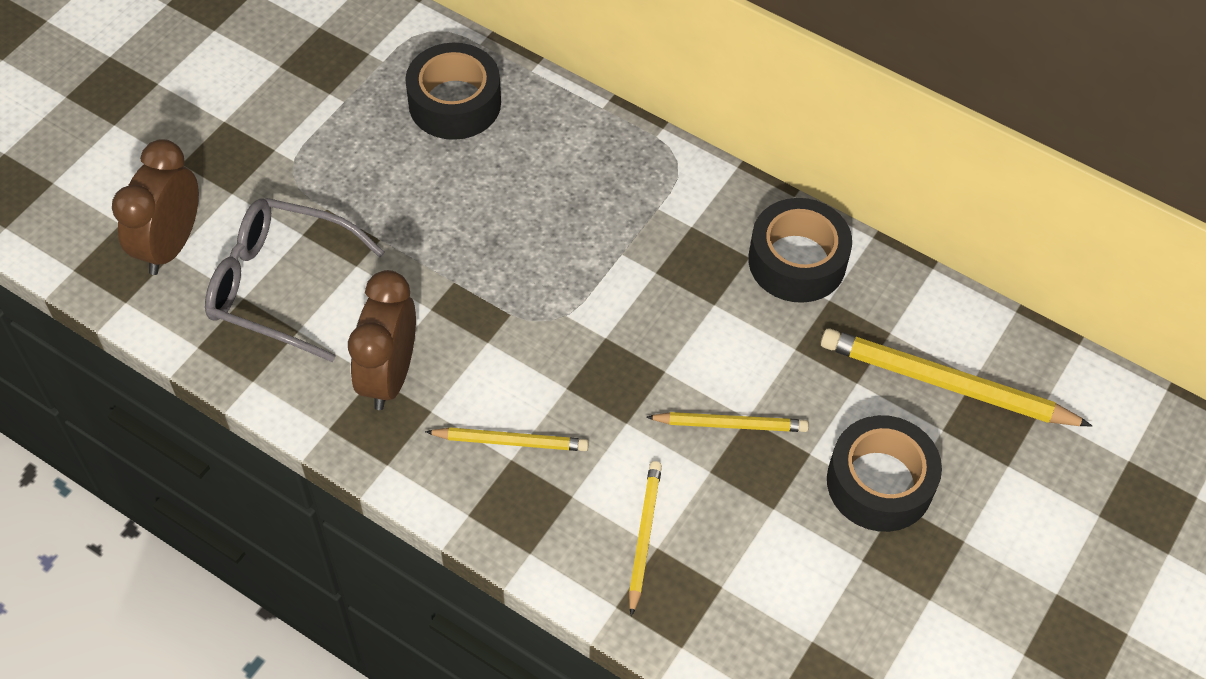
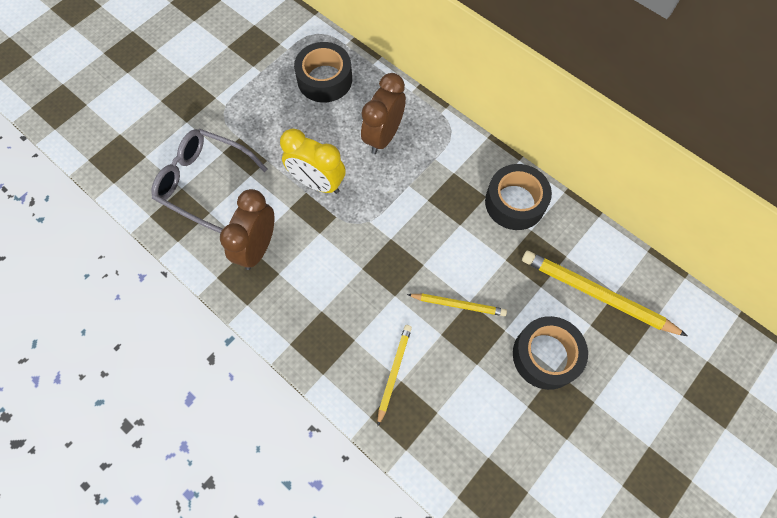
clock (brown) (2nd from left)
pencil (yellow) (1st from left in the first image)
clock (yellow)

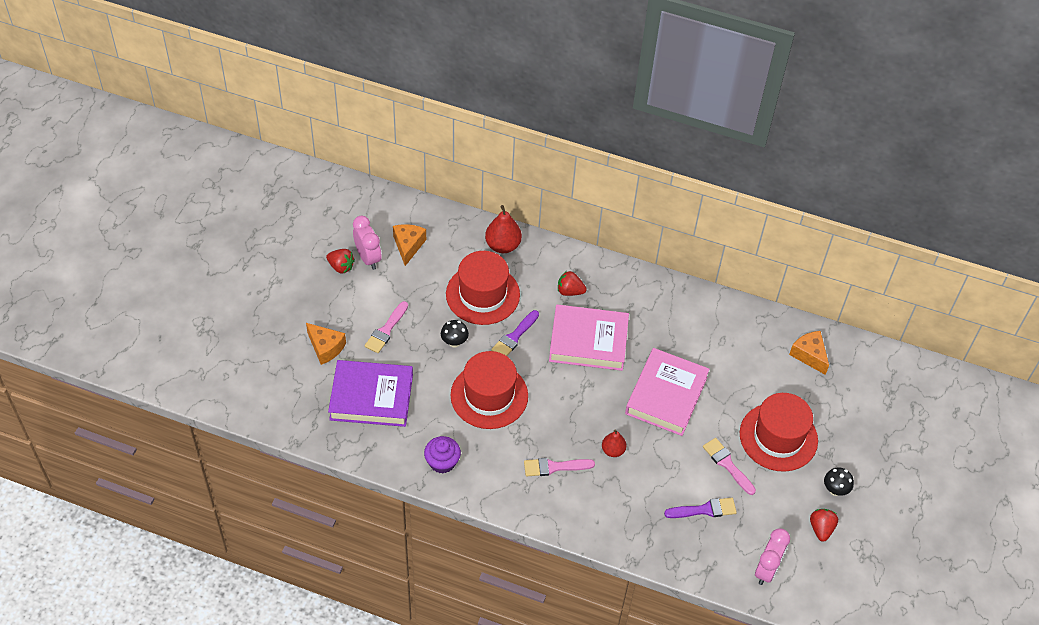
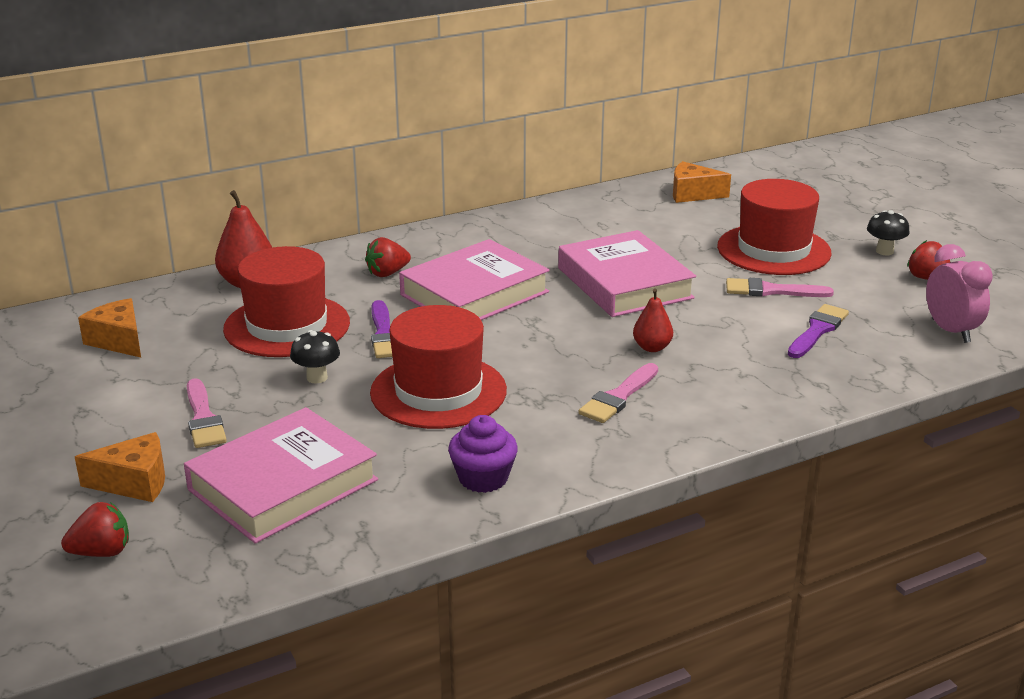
strawberry (red) (1st from left)
book (pink) (1st from left)
clock (pink) (1st from left in the first image)

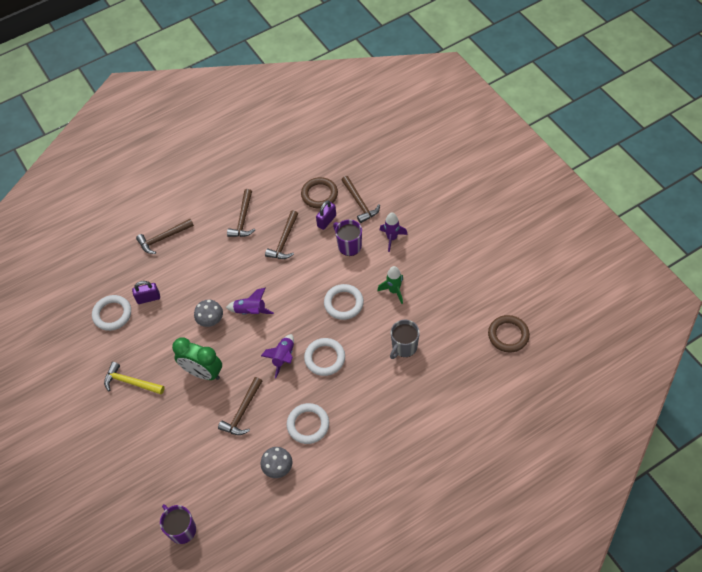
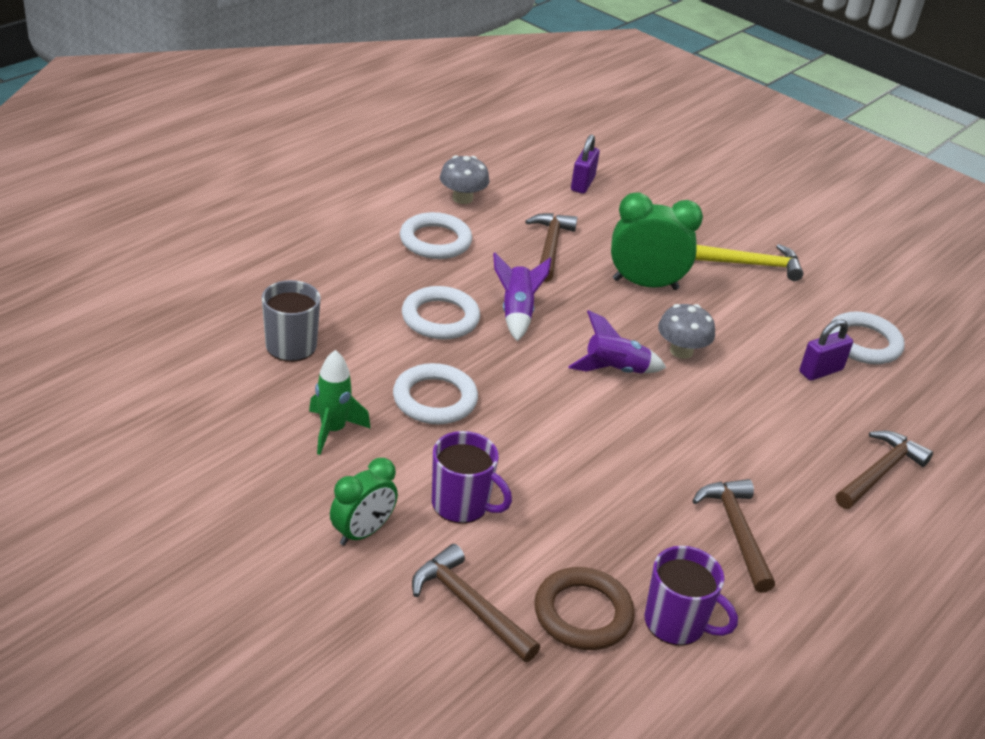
mug (purple) (2nd from left)
hammer (brown) (4th from left in the first image)
padlock (purple) (1st from left)
clock (green) (1st from left)
ring (brown) (2nd from left in the first image)

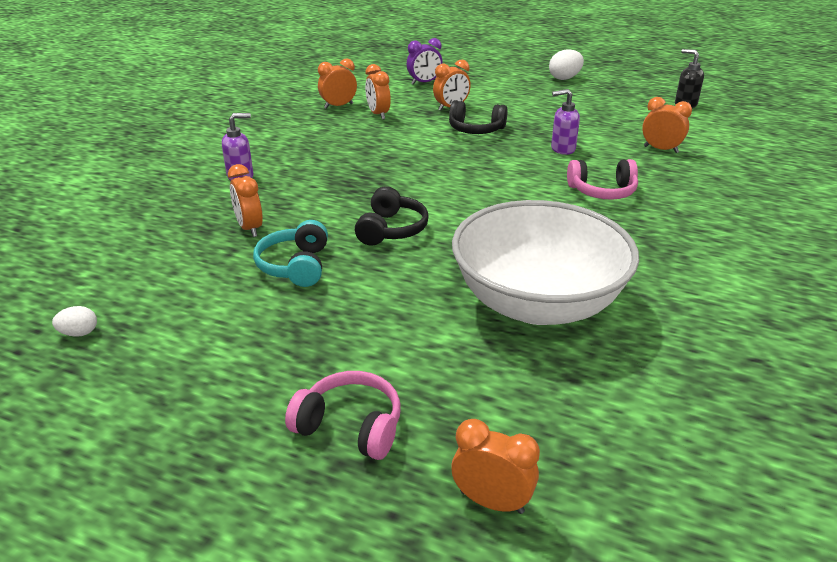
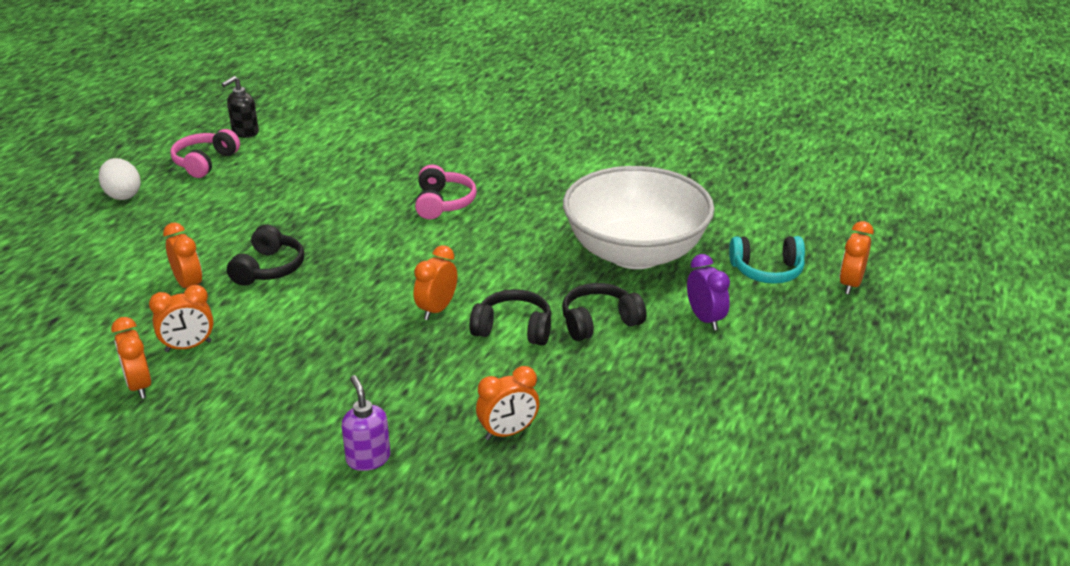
egg (white) (1st from left in the first image)
headphones (turquoise)
headphones (pink) (1st from left)
clock (purple)
soap dispenser (purple) (2nd from left in the first image)
clock (orange) (4th from left)
headphones (black) (3rd from left)

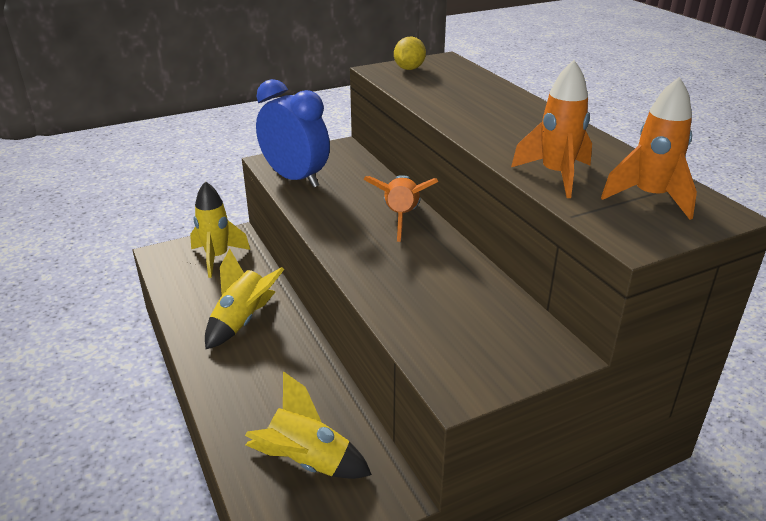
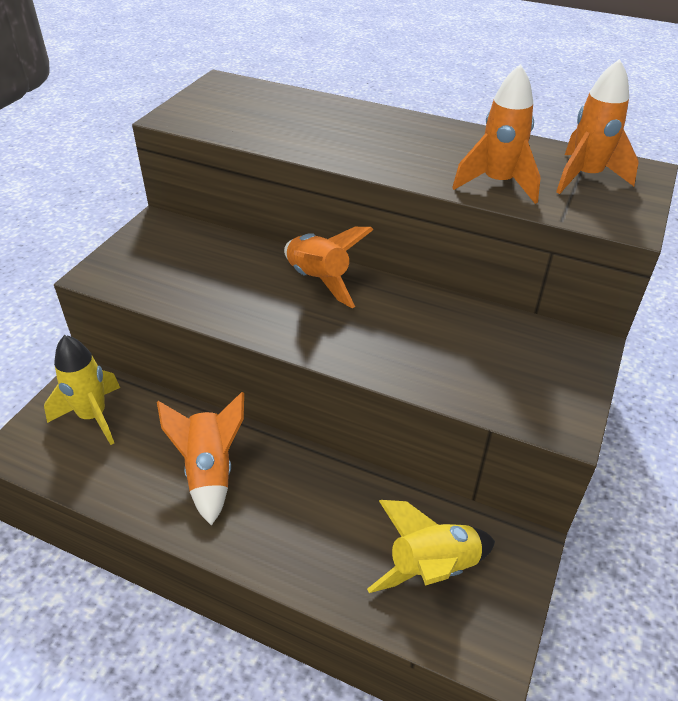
rocket (orange) (1st from left)
clock (blue)
lemon (yellow)

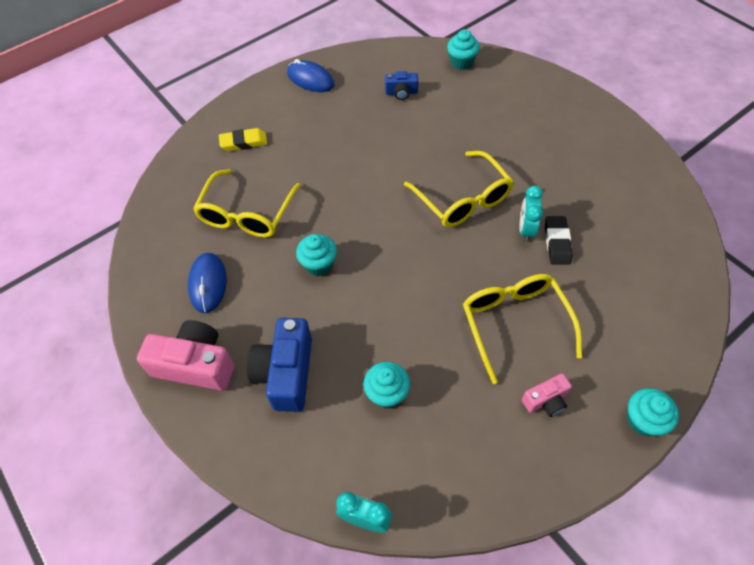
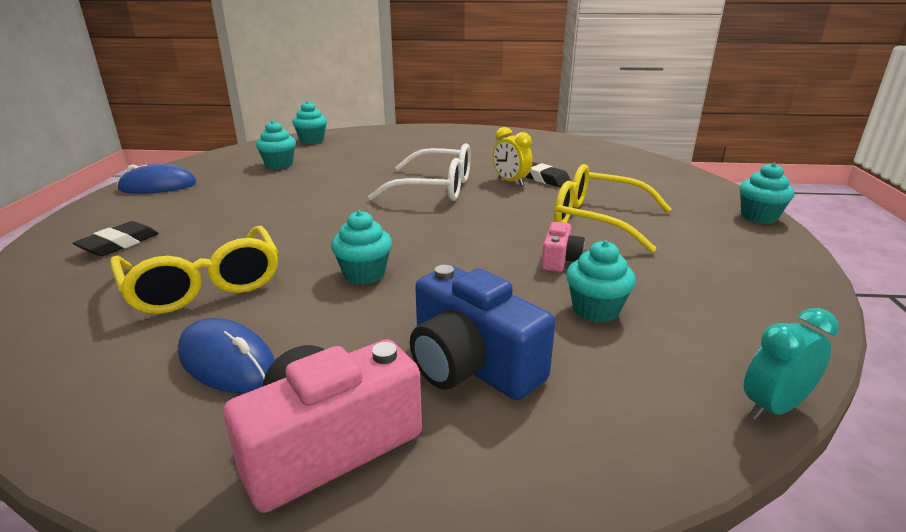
eraser (black) (1st from left)
cupcake (turquoise) (1st from left)
glasses (white)
clock (yellow)
camera (pink) (2nd from left)

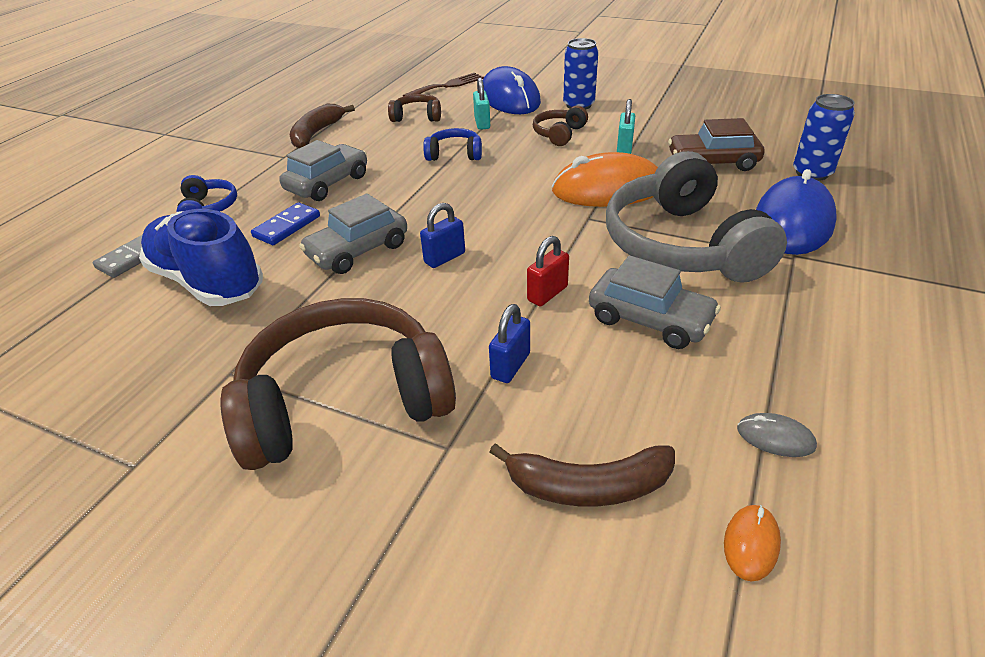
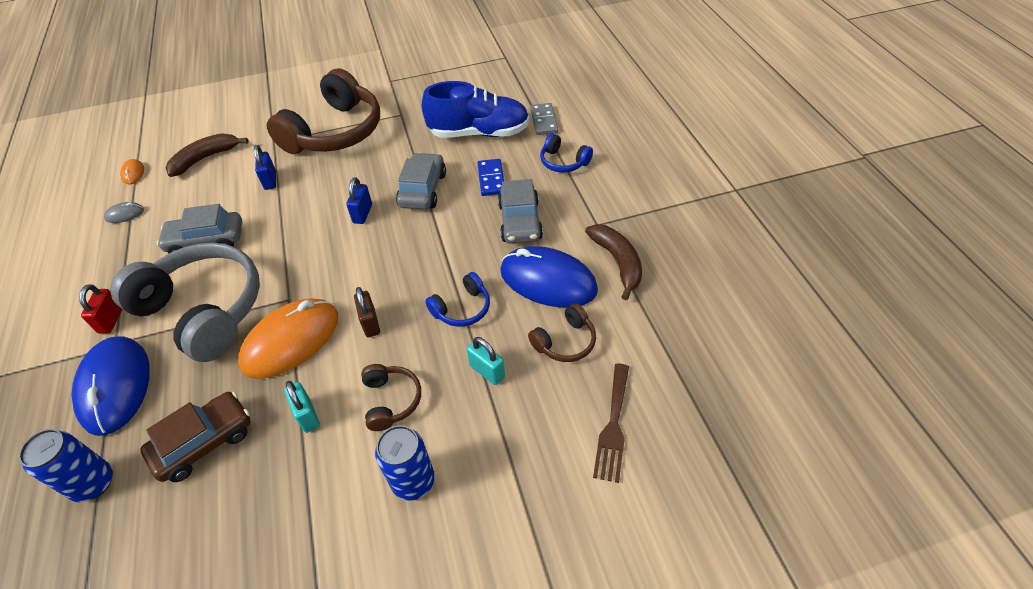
mouse (blue) (2nd from left)
padlock (red)
padlock (brown)

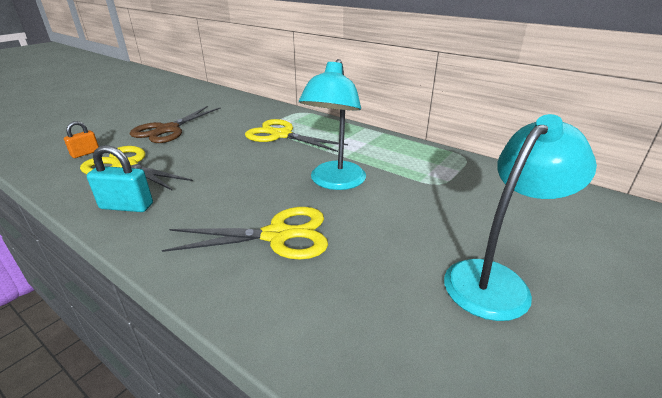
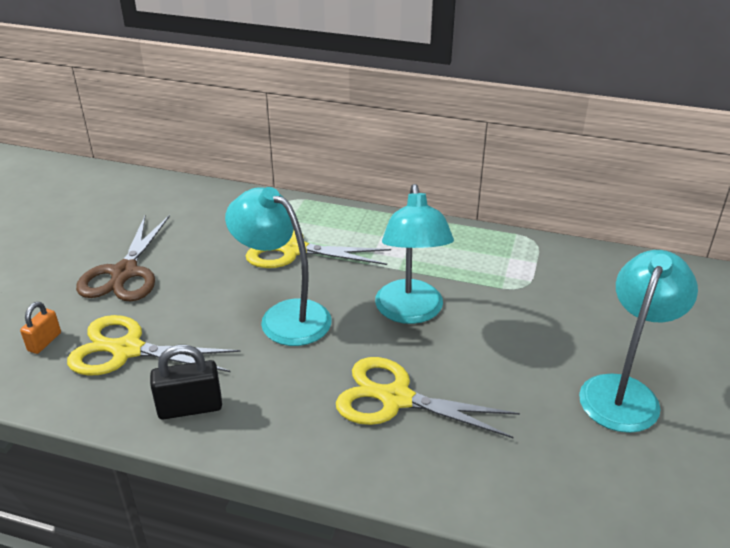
padlock (black)
scissors (yellow) (3rd from left)
lamp (turquoise) (1st from left)

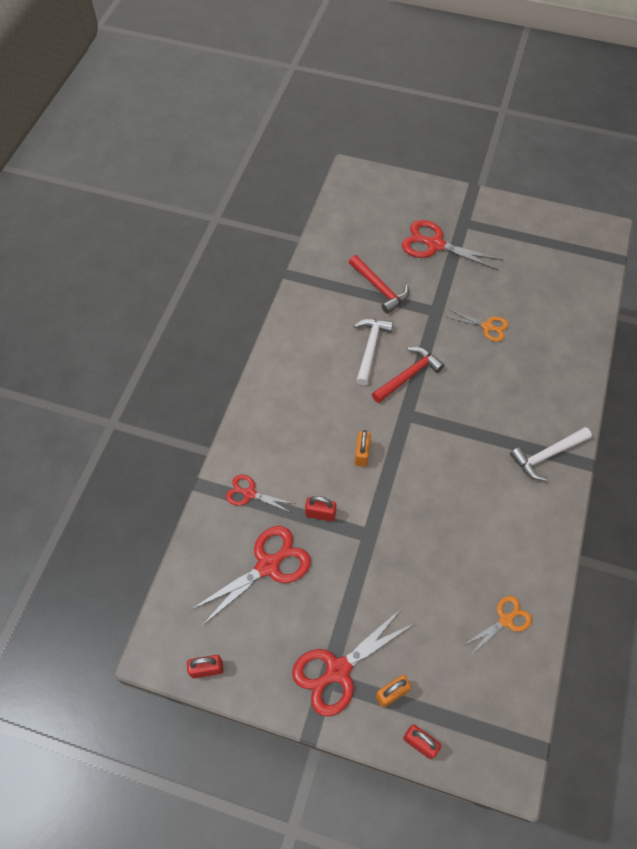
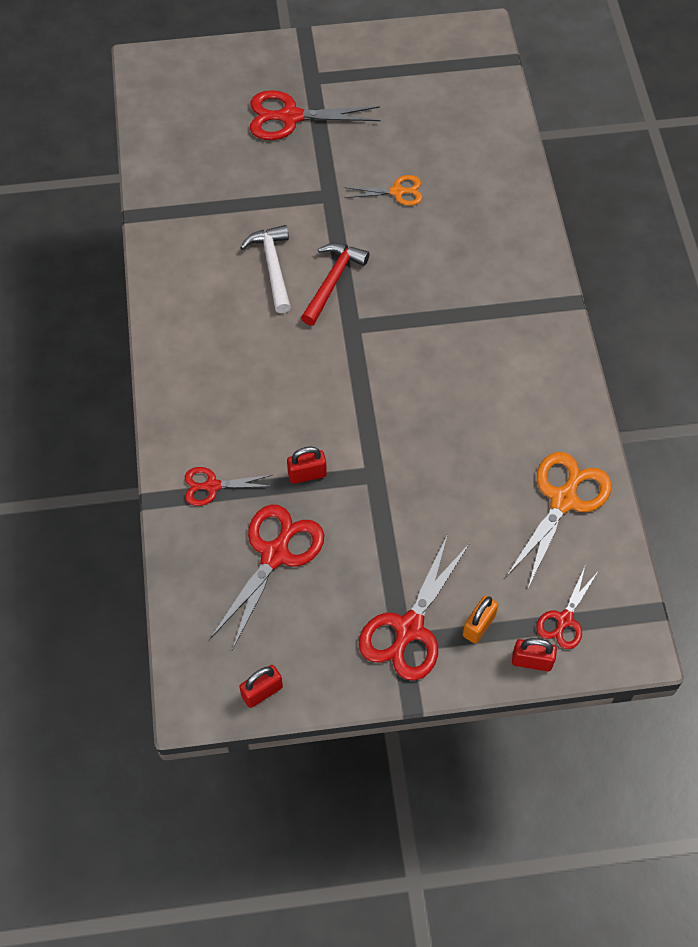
hammer (red) (1st from left in the first image)
padlock (orange) (1st from left in the first image)
scissors (orange) (2nd from left)
hammer (white) (2nd from left in the first image)
scissors (red) (5th from left)

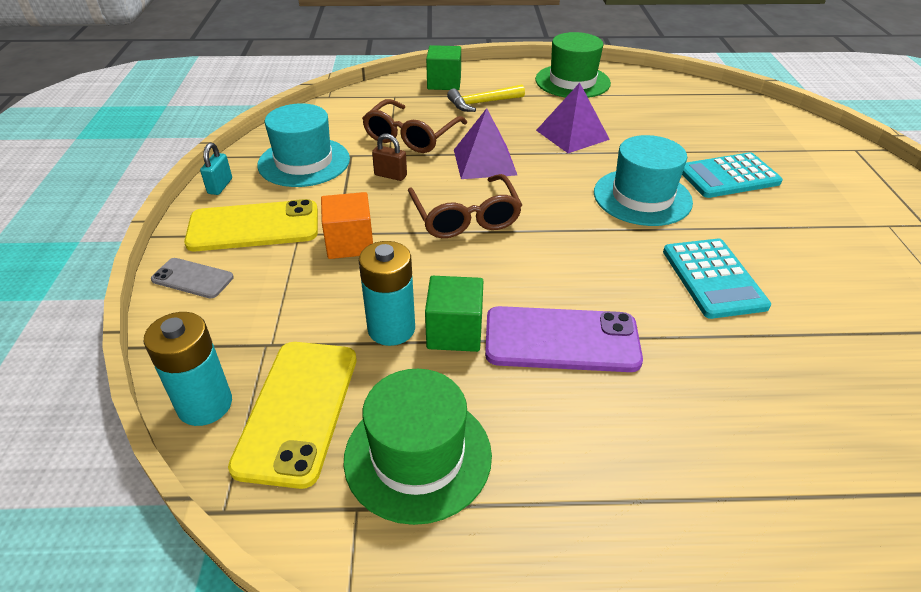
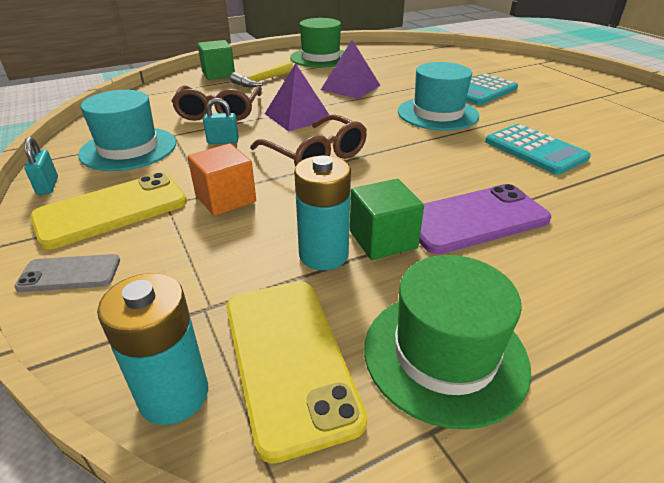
padlock (turquoise) (2nd from left)

